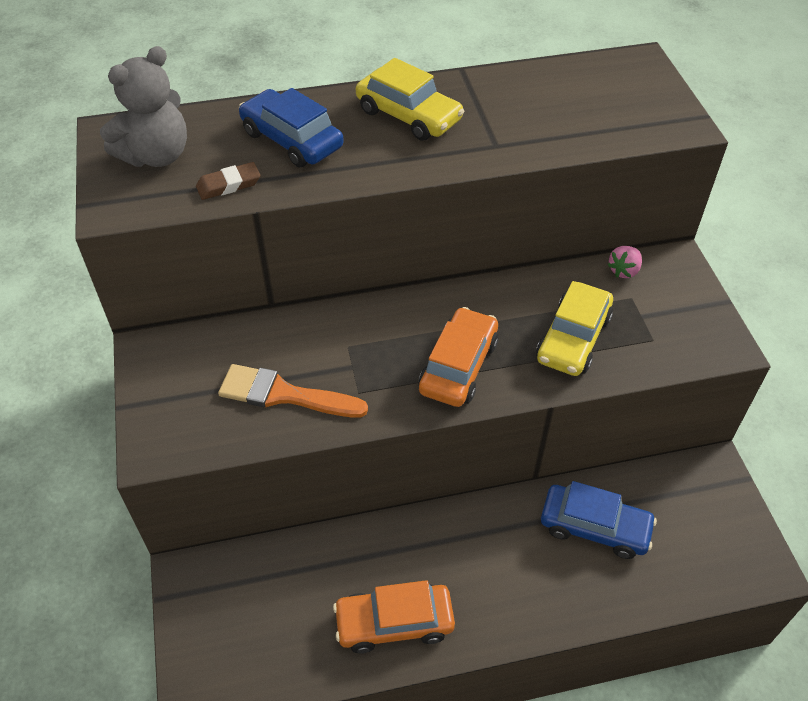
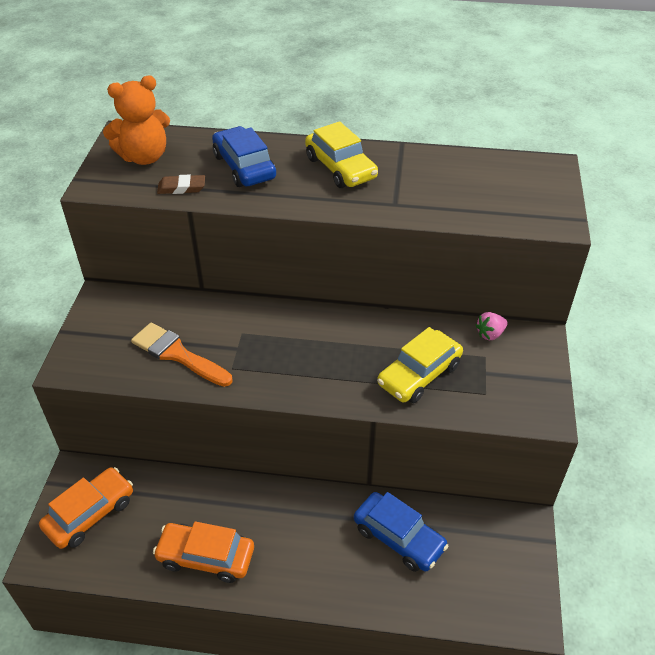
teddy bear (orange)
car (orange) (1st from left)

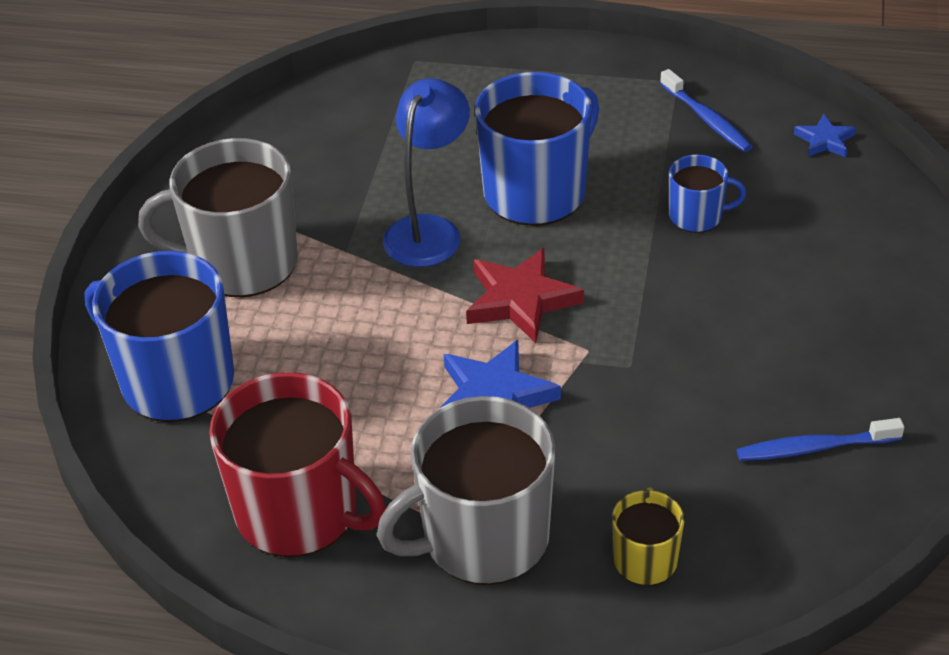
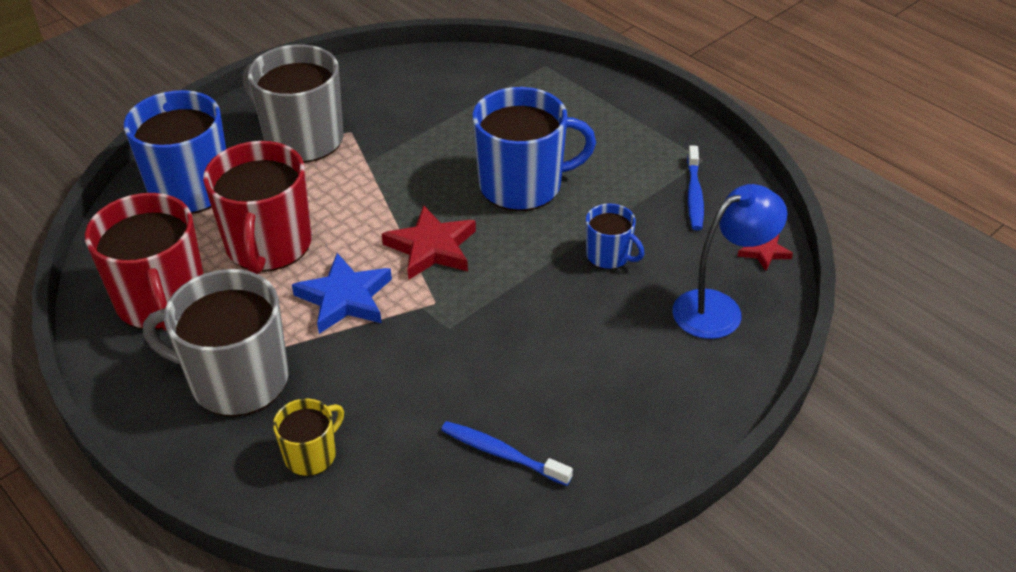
lamp (blue)
star (red) (2nd from left)
mug (red) (2nd from left)

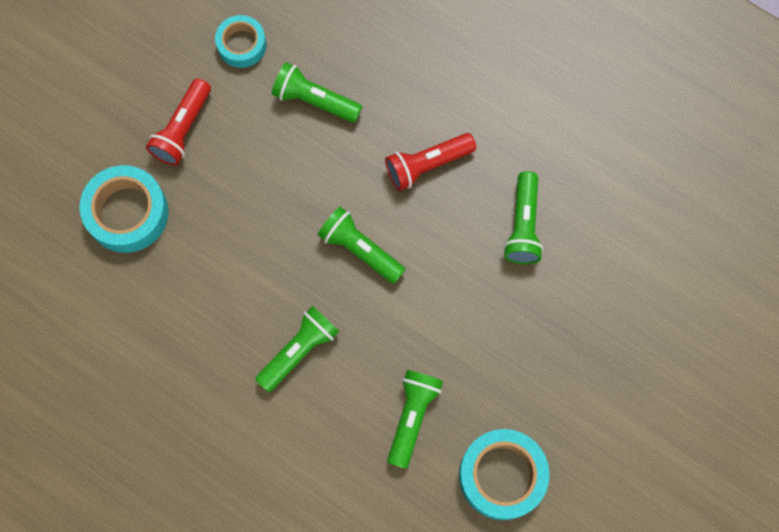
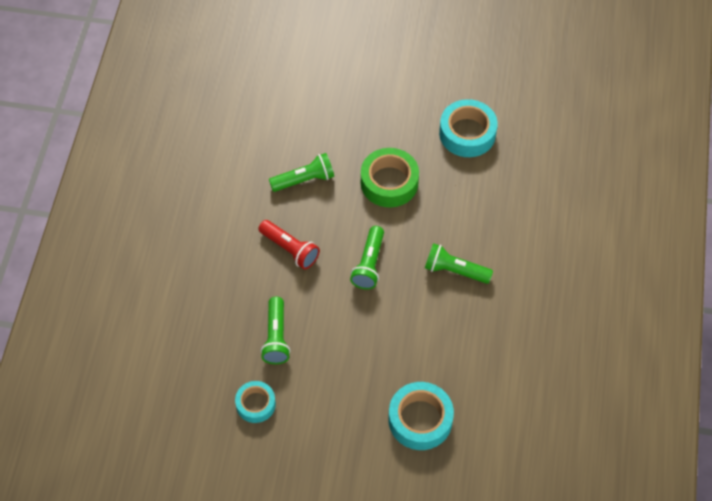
flashlight (red) (1st from left in the first image)
flashlight (green) (4th from left in the first image)
tape (green)

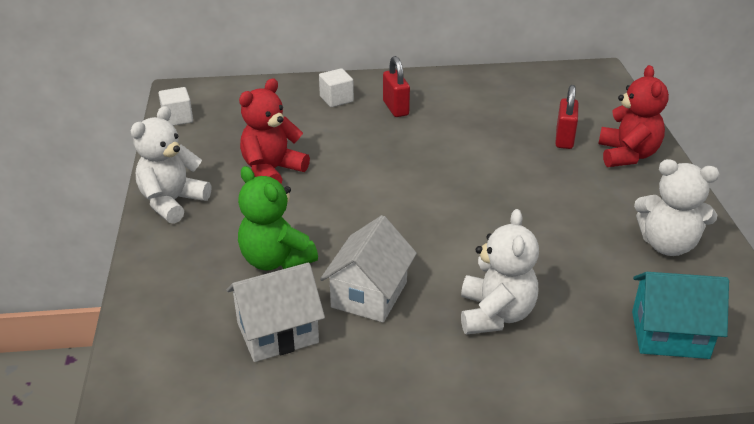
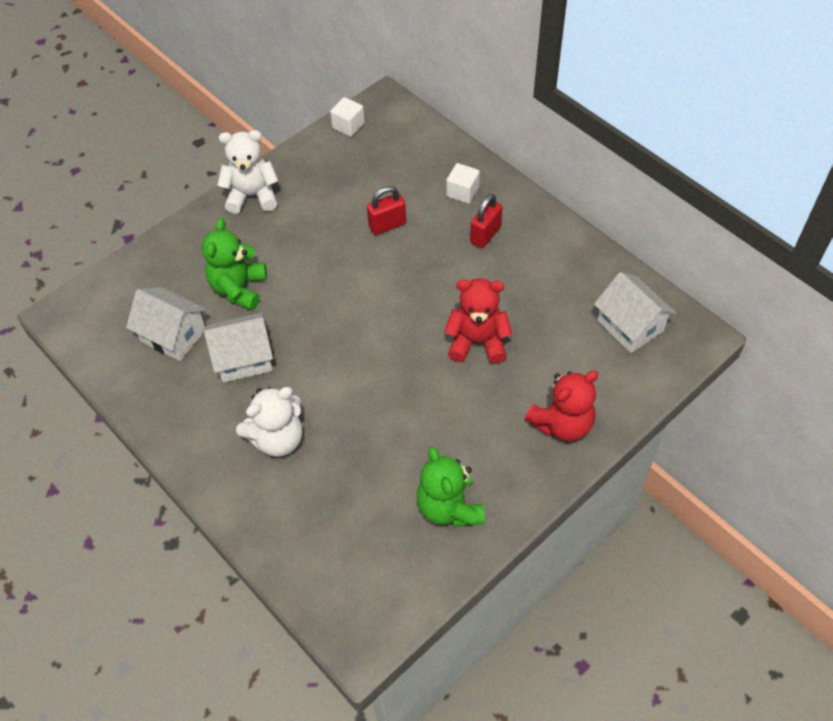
teddy bear (red) (1st from left)
padlock (red) (1st from left)
house (turquoise)
teddy bear (green) (2nd from left)
house (white) (3rd from left)

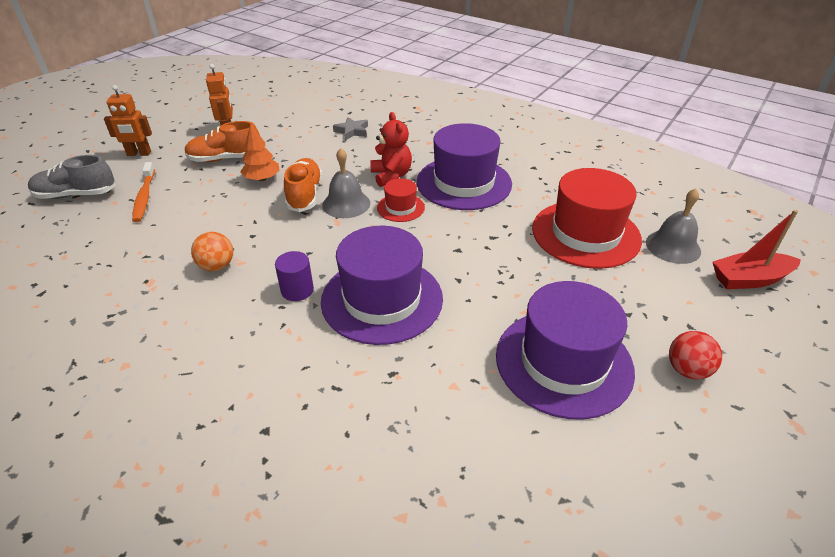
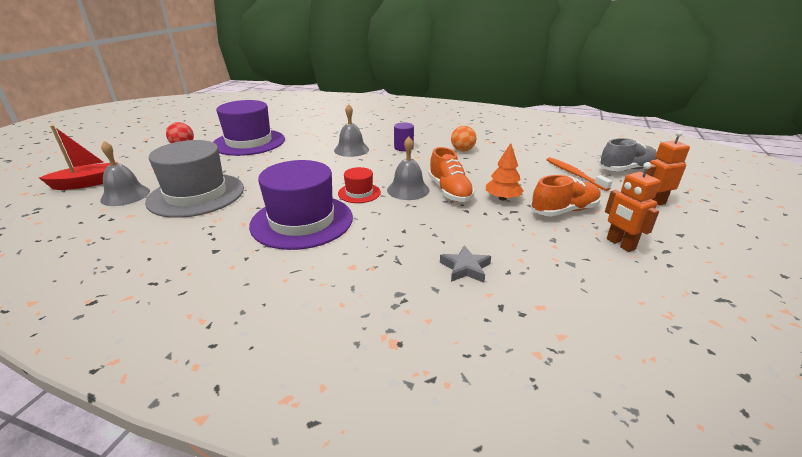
bell (grey) (2nd from left)
teddy bear (red)
hat (grey)

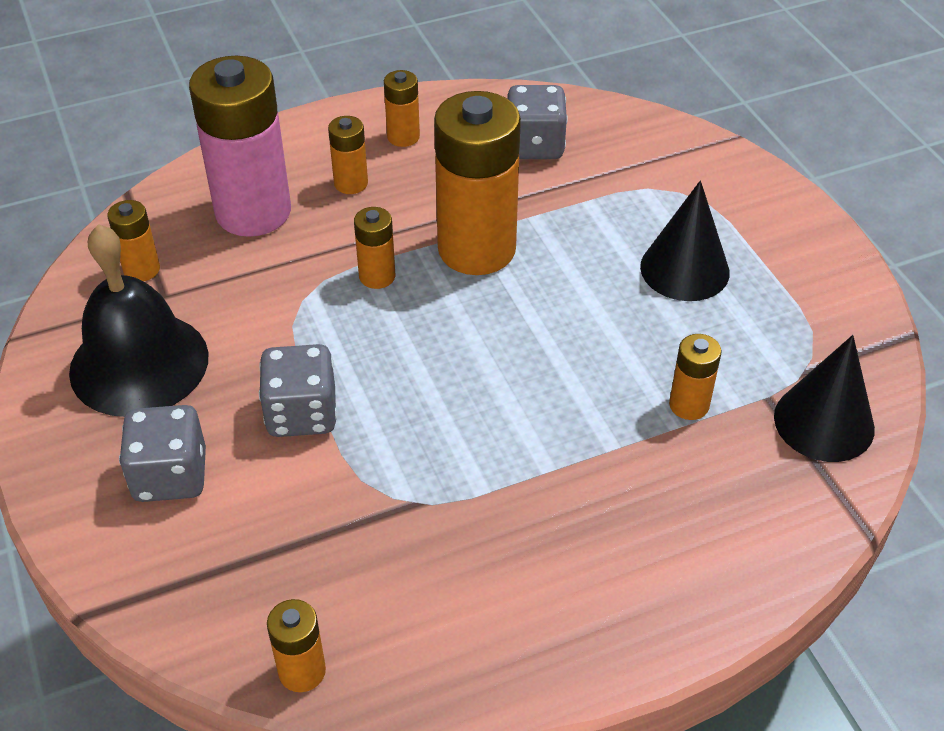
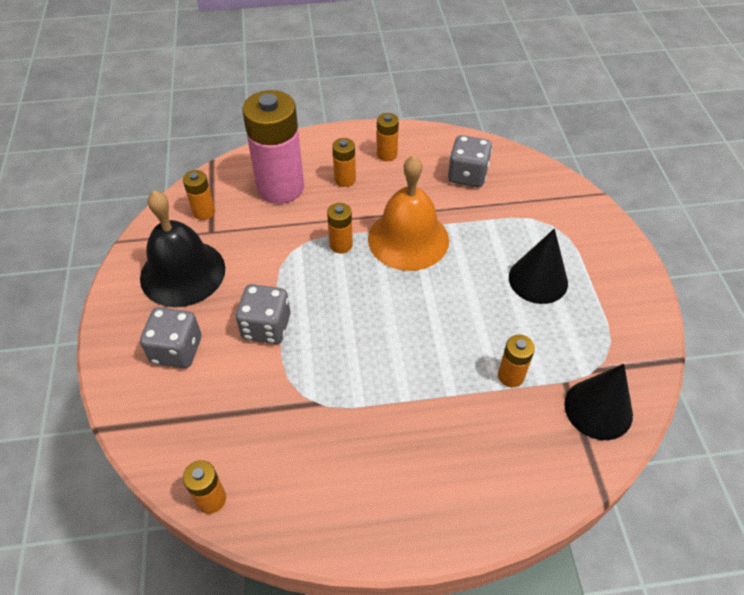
bell (orange)

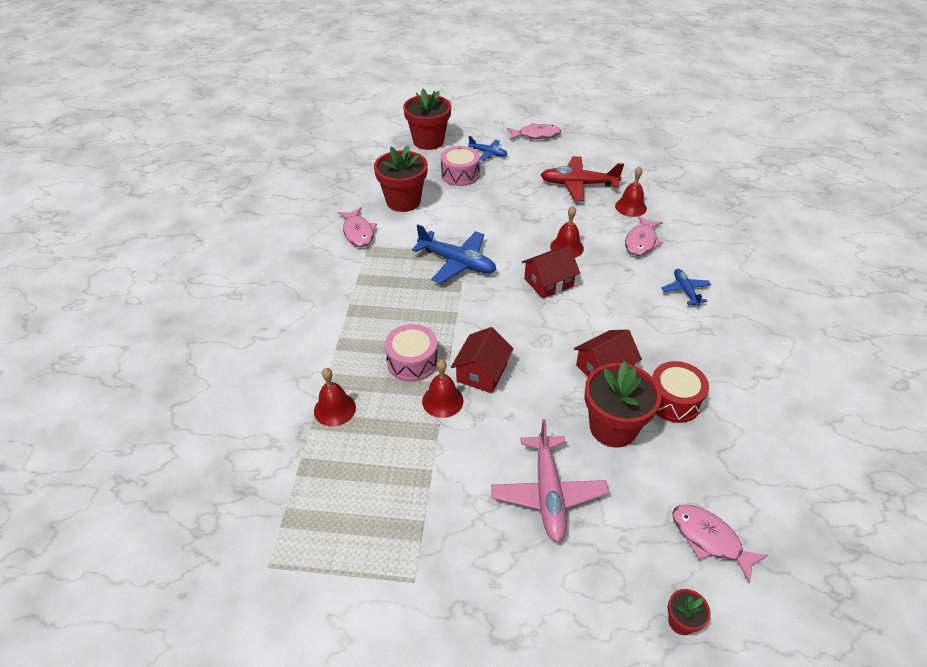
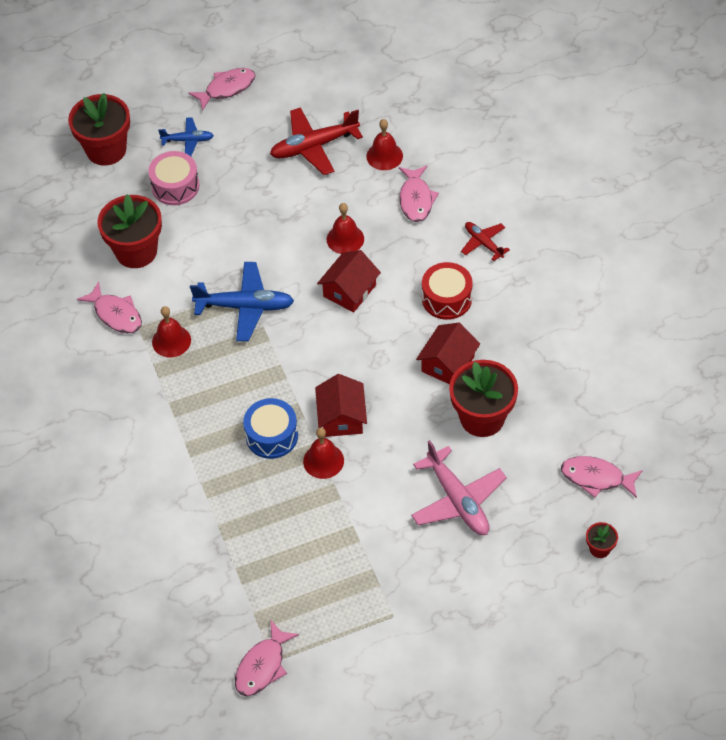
bell (red) (1st from left)
drum (blue)
drum (red)
plane (red) (2nd from left)
fish (pink) (3rd from left)

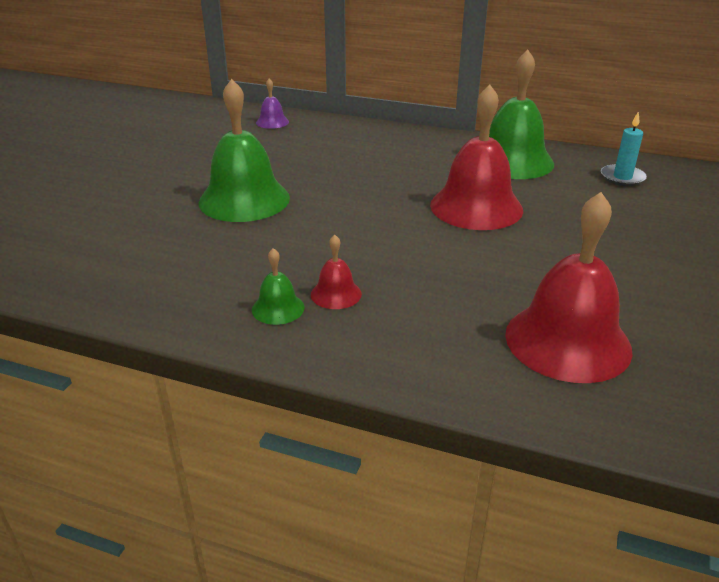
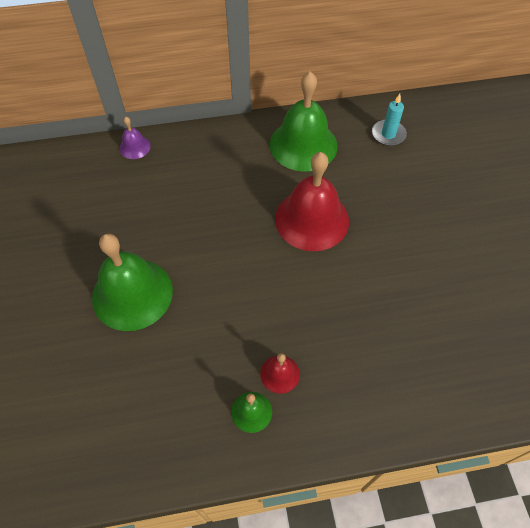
bell (purple)
bell (red) (3rd from left in the first image)

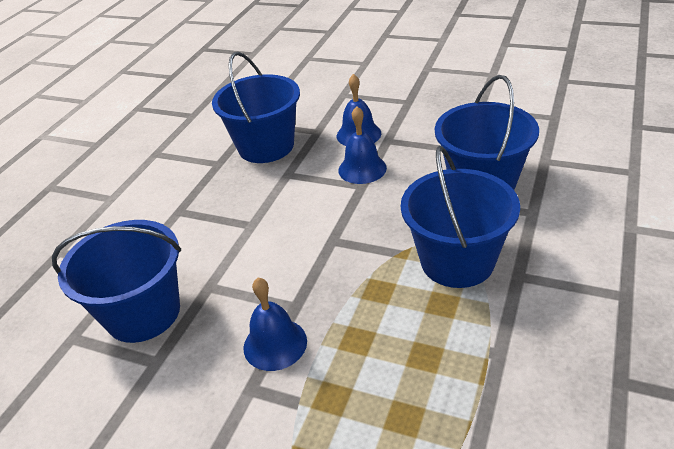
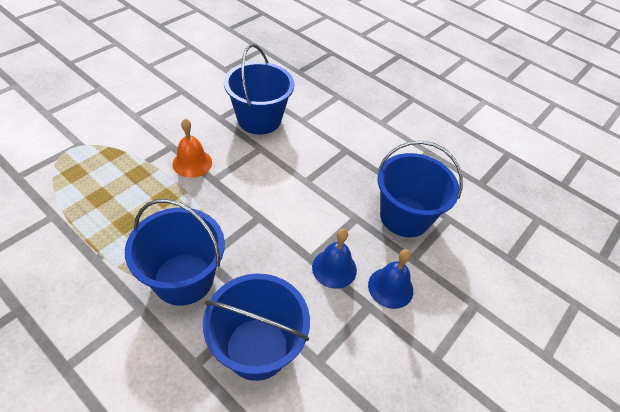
bell (orange)

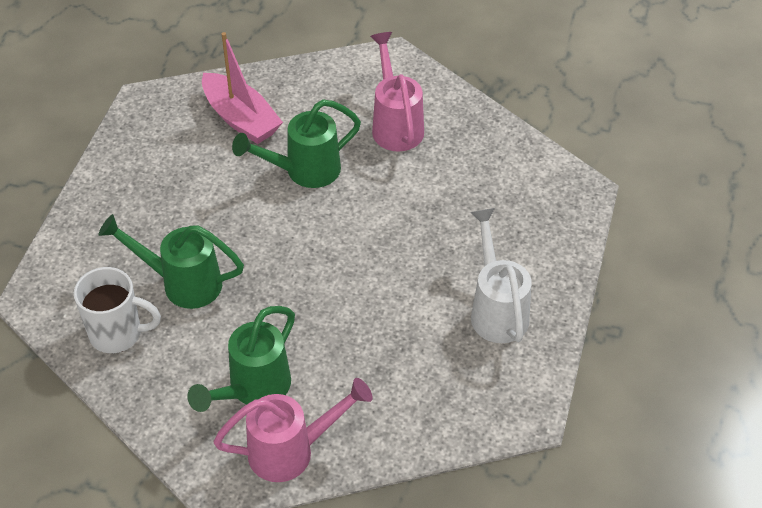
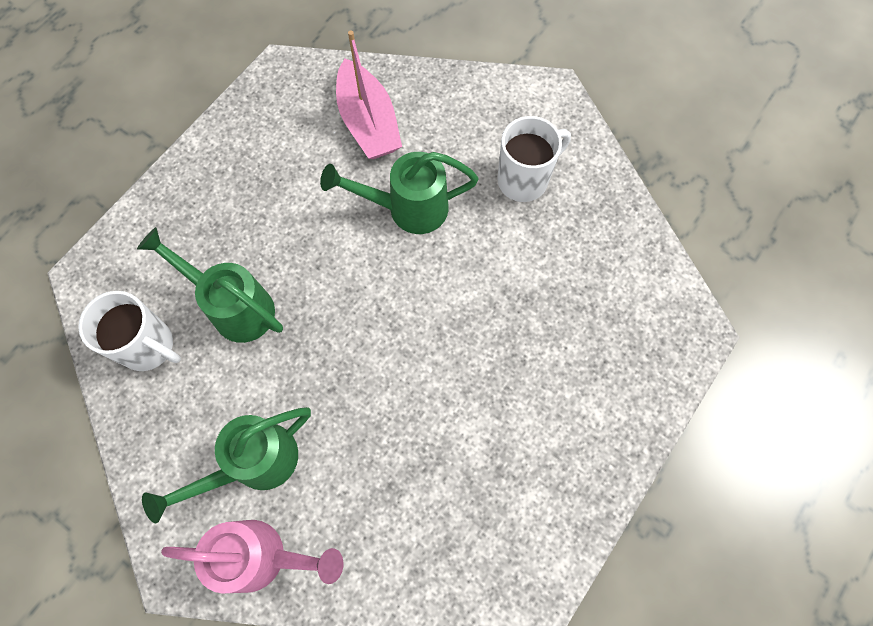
mug (white) (2nd from left)
watering can (white)

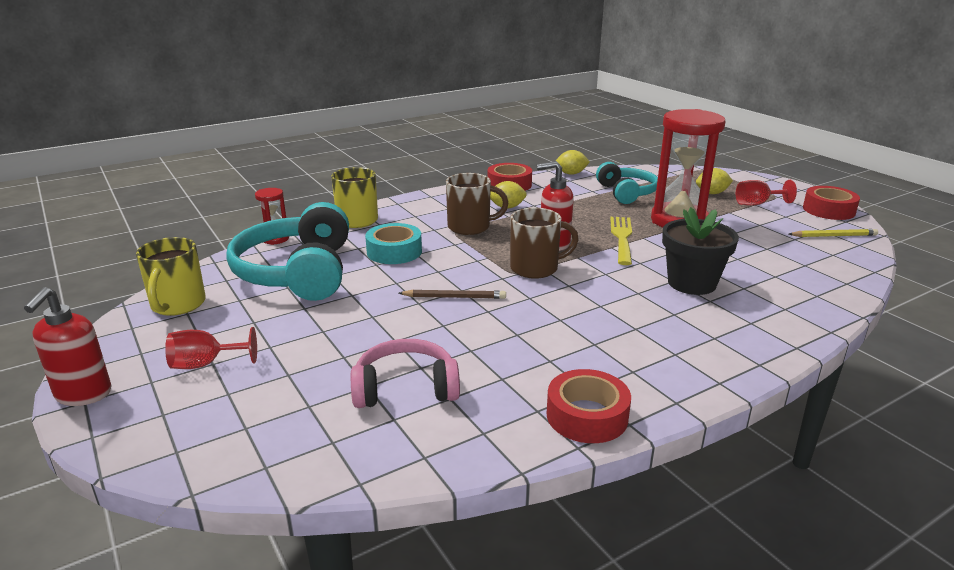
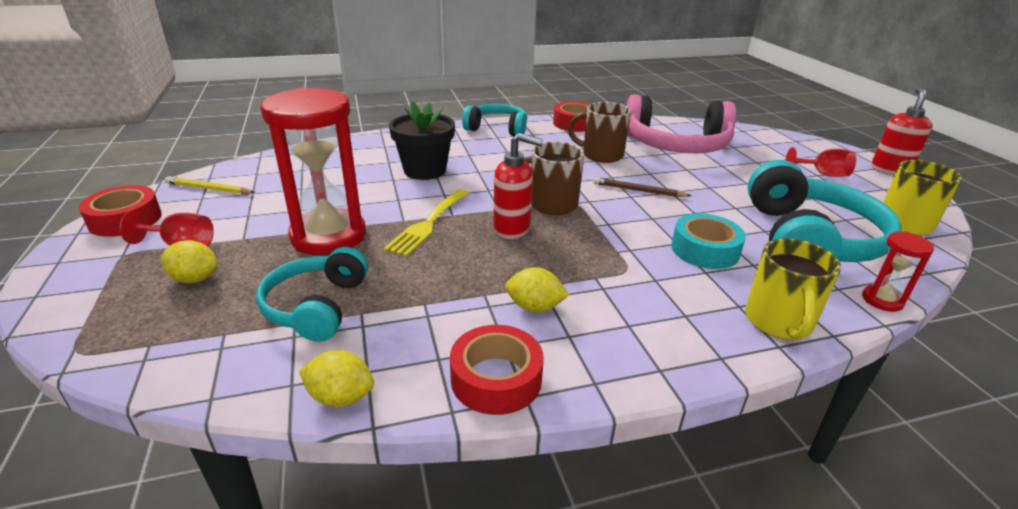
headphones (pink)
mug (brown) (2nd from left)
headphones (turquoise) (2nd from left)

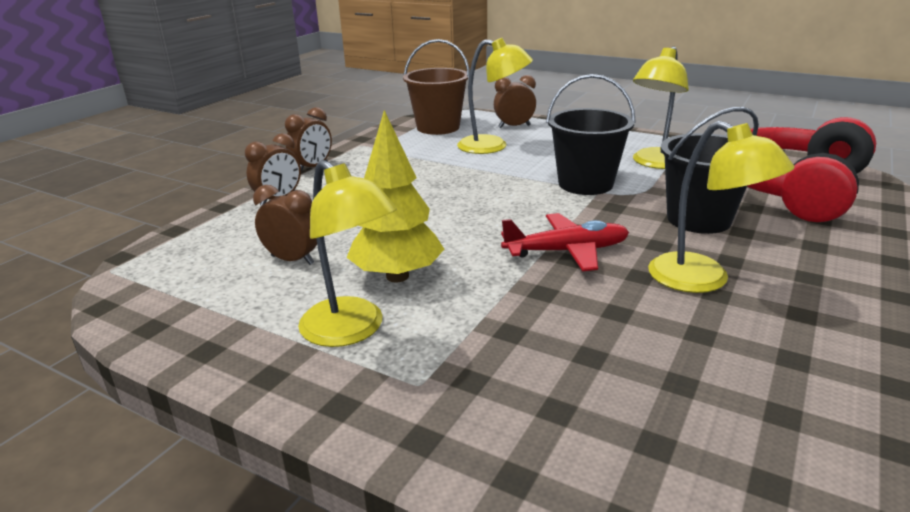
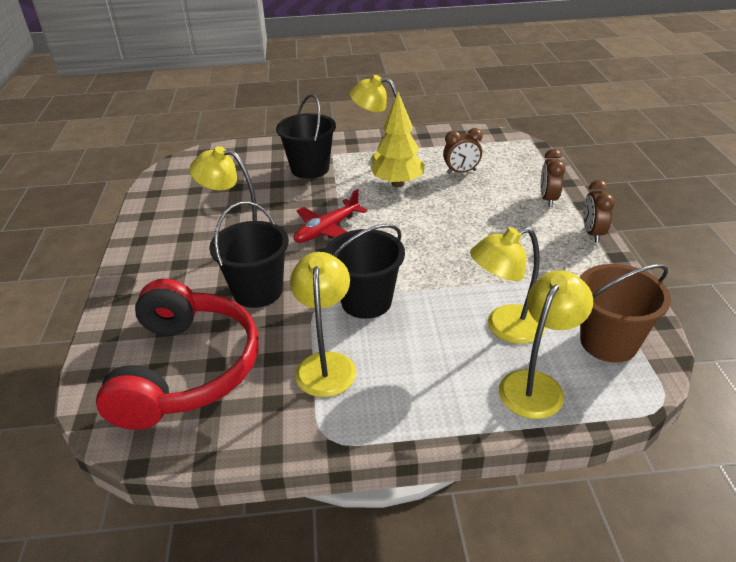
lamp (yellow) (5th from left)
bucket (black) (2nd from left)

